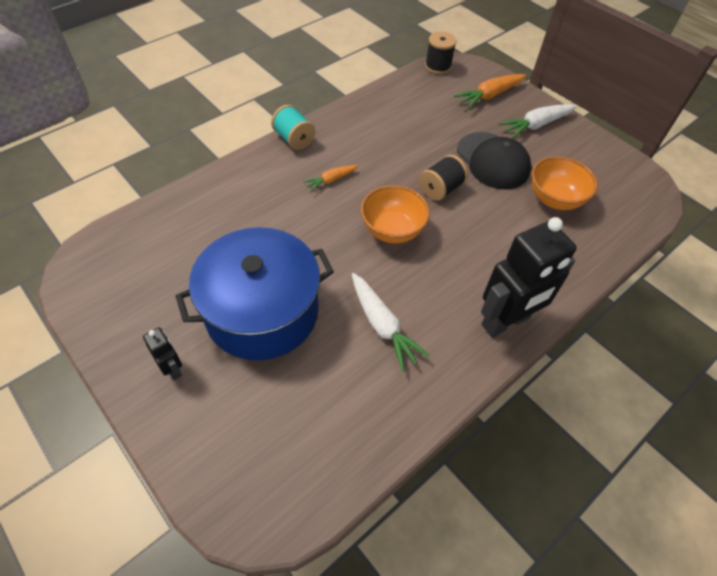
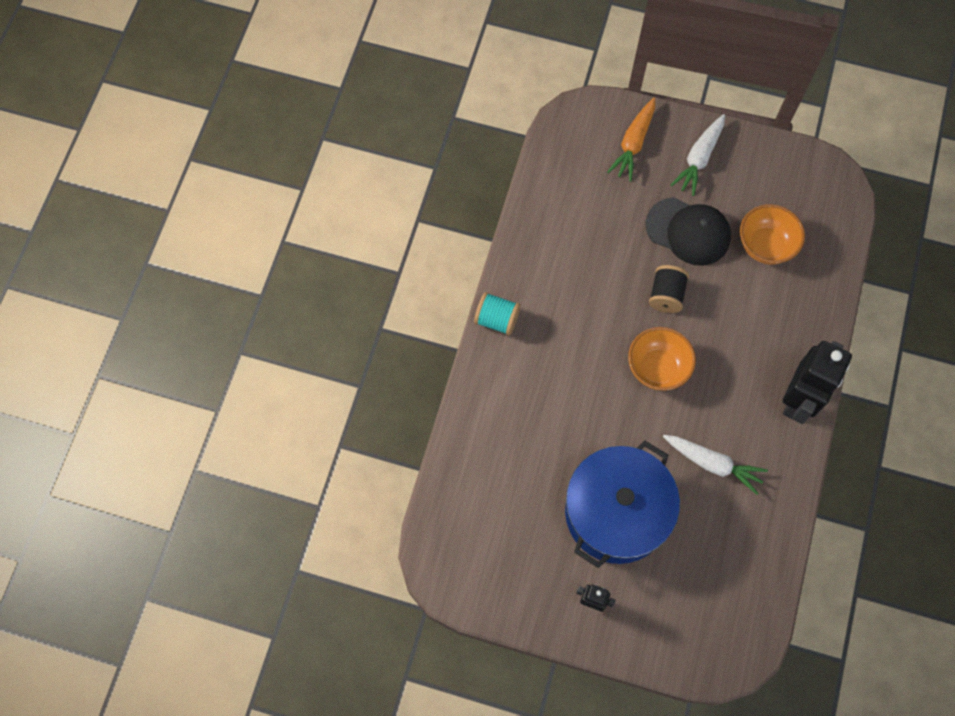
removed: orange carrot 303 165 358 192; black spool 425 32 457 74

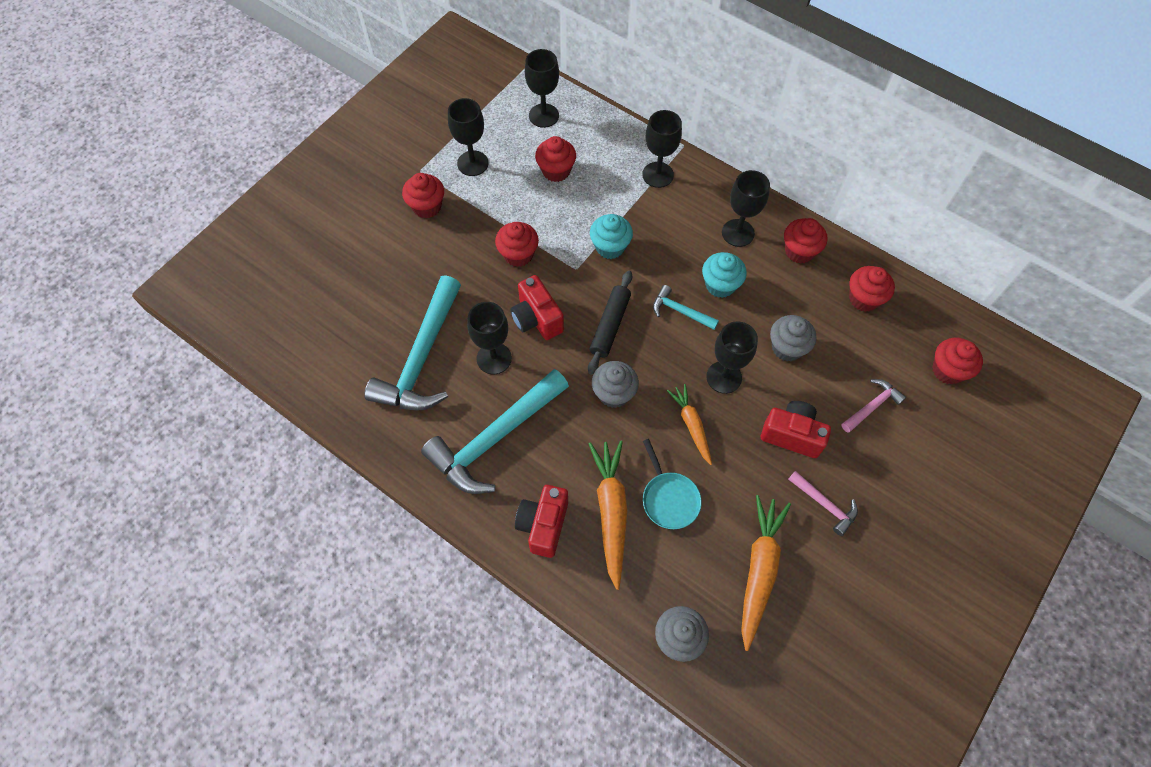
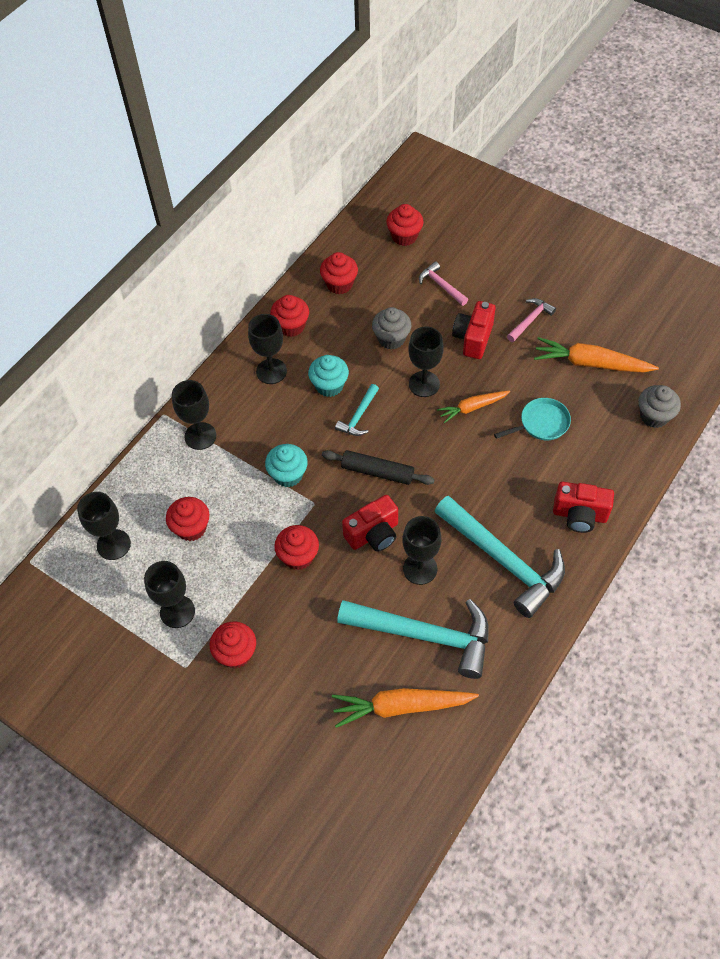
removed: grey cupcake 592 361 639 408
moved: orange carrot 589 441 627 590 to 332 688 479 728

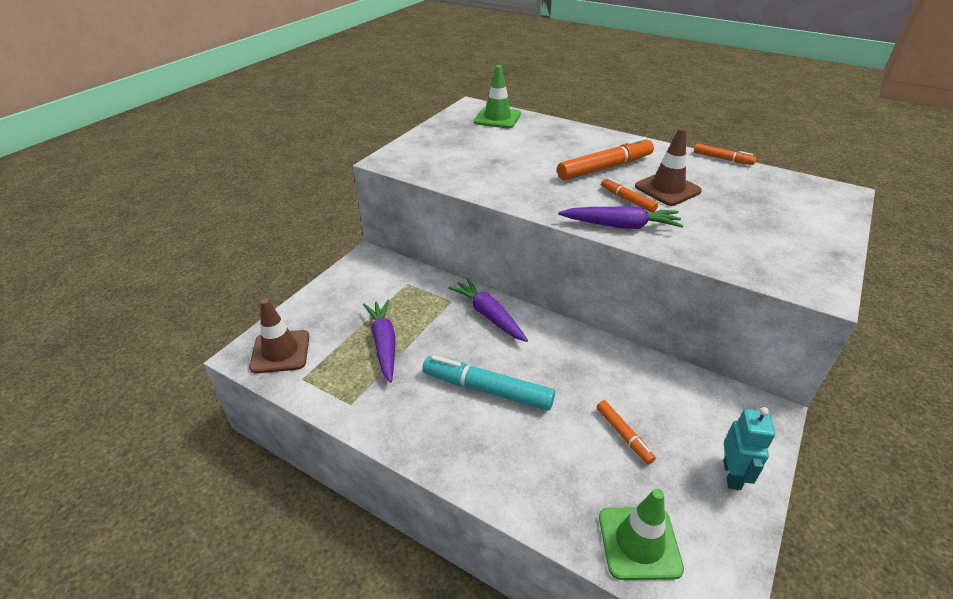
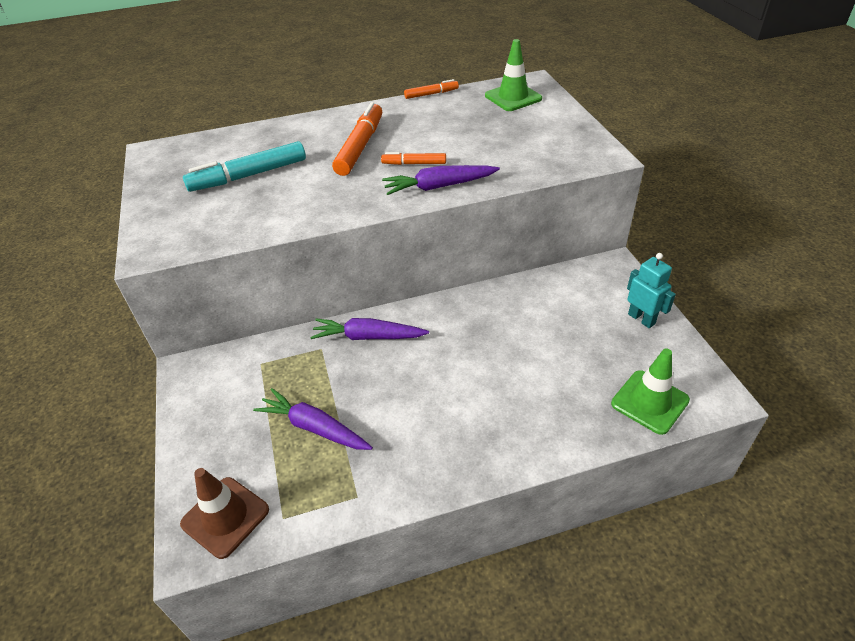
removed: orange marker 597 400 656 464; brown traffic cone 635 128 702 206
moved: turquoise marker 422 355 555 411 to 183 141 306 192; green traffic cone 474 65 521 128 to 485 39 542 111
turned: purple carrot 558 206 684 229 = 382 165 500 195 150 degrees counterclockwise

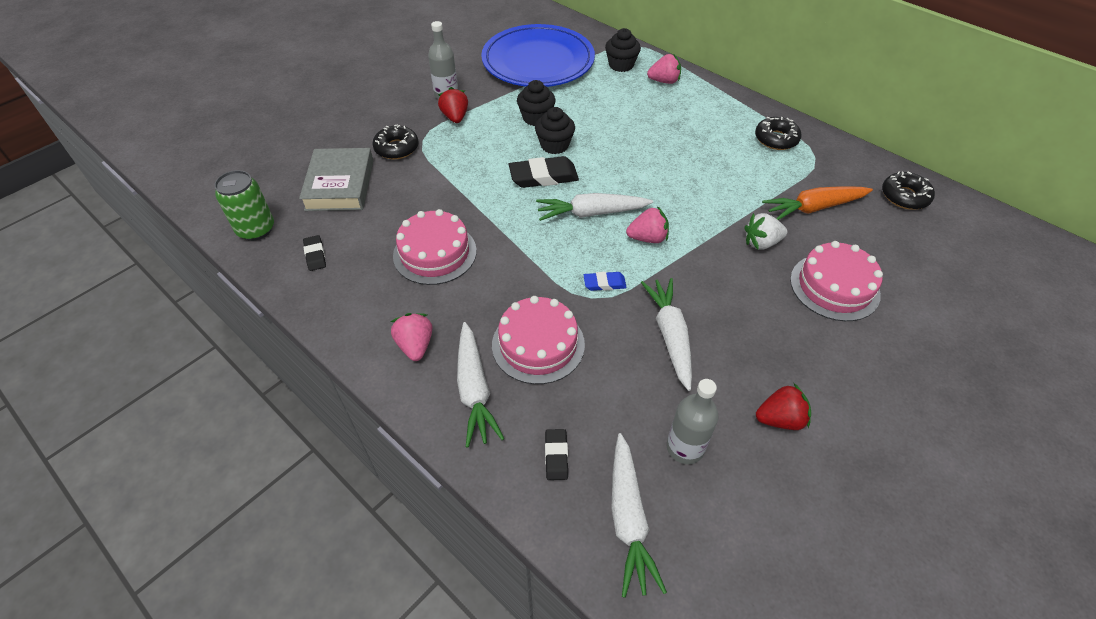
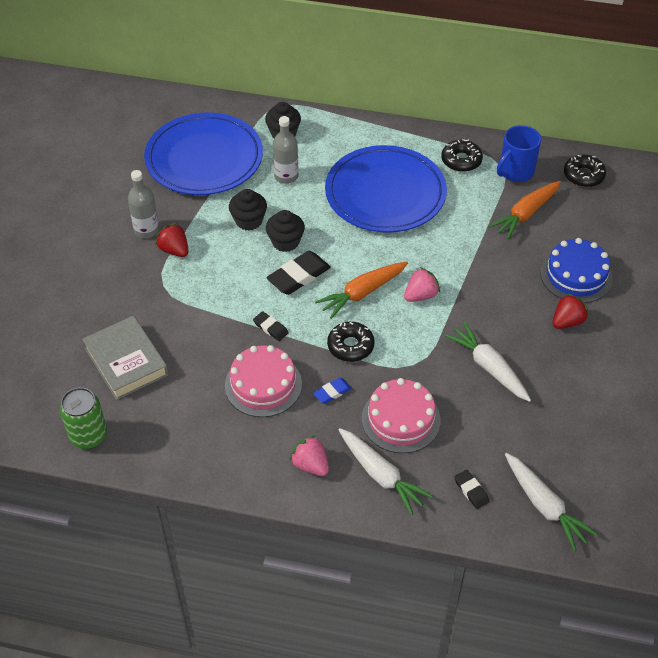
removed: pink strawberry 647 54 681 84; white strawberry 744 213 787 249
added: blue plate 325 145 447 233; blue mug 497 125 541 182
moved: black eraser 303 235 326 271 to 253 311 289 341; grey bottle 667 379 719 464 to 273 116 298 184; blue eraser 584 272 627 291 to 313 378 352 404; black donut 372 124 418 159 to 327 322 374 362; red strawberry 756 383 811 430 to 552 293 588 329
recoloured: white carrot 536 193 653 221 to orange carrot 315 262 408 319; pink cake 790 241 883 321 to blue cake 540 238 613 303

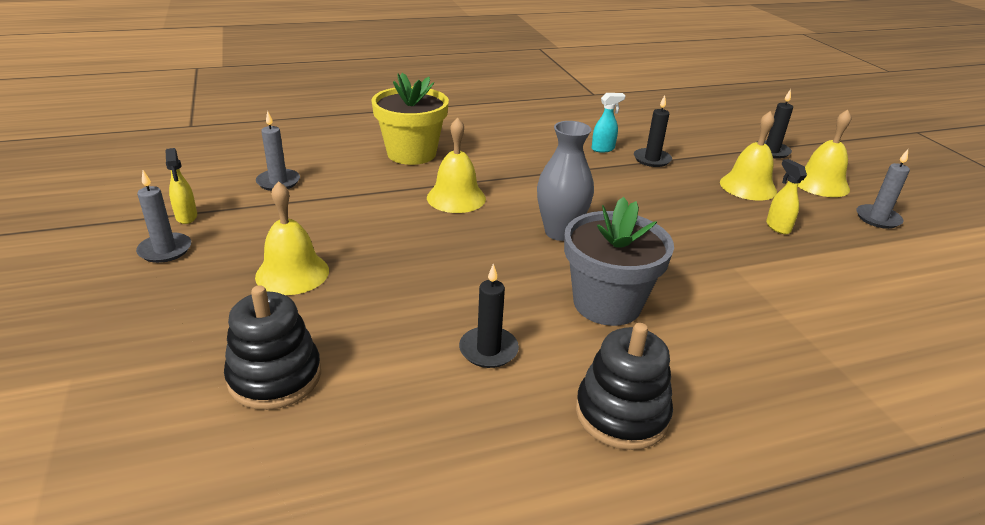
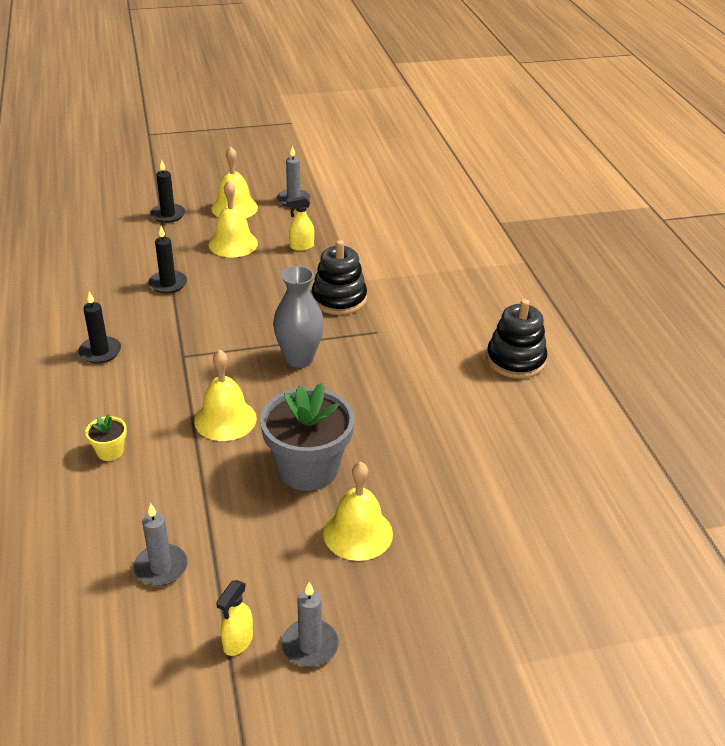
removed: turquoise spray bottle 592 93 625 153
moved: black candle 459 263 519 368 to 78 291 121 363; grey flower pot 564 197 674 326 to 260 383 354 491; black stacking toy 224 285 321 410 to 312 240 367 315
turned: yellow spray bottle 165 148 197 224 = 216 580 253 656 135 degrees clockwise
resized: yellow flower pot 371 73 449 165 = 85 414 127 461 x0.44

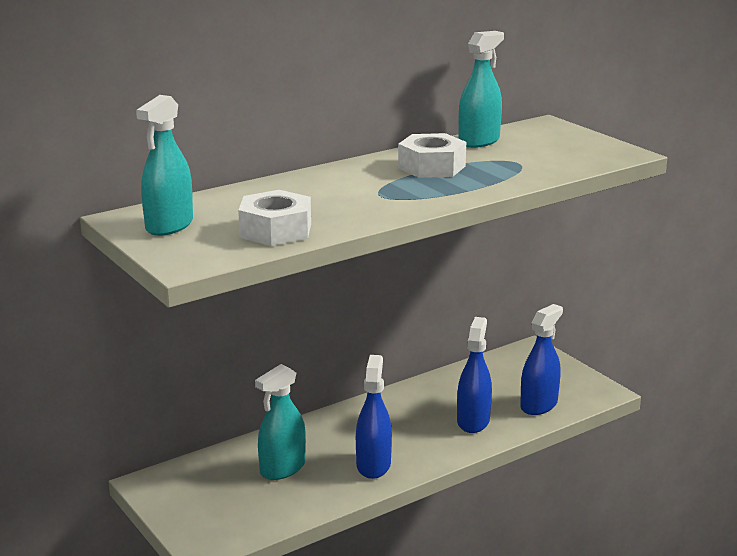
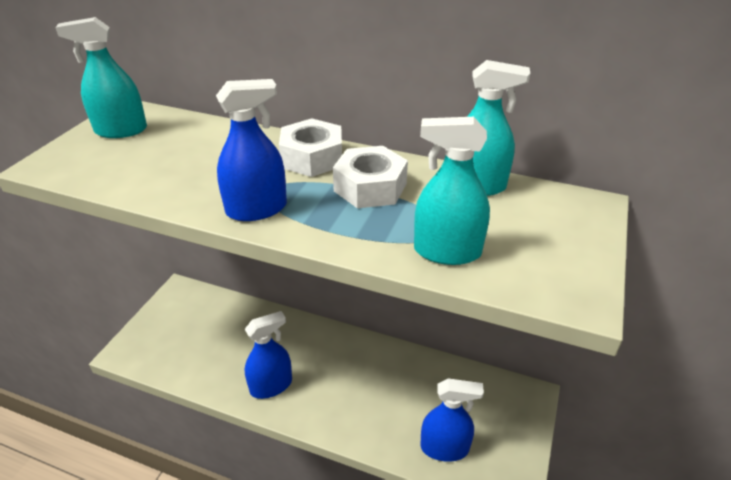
moved: blue spray bottle 457 317 492 433 to 216 79 287 221; white nut 238 190 311 246 to 279 118 342 177; turquoise spray bottle 255 364 306 480 to 414 117 490 265

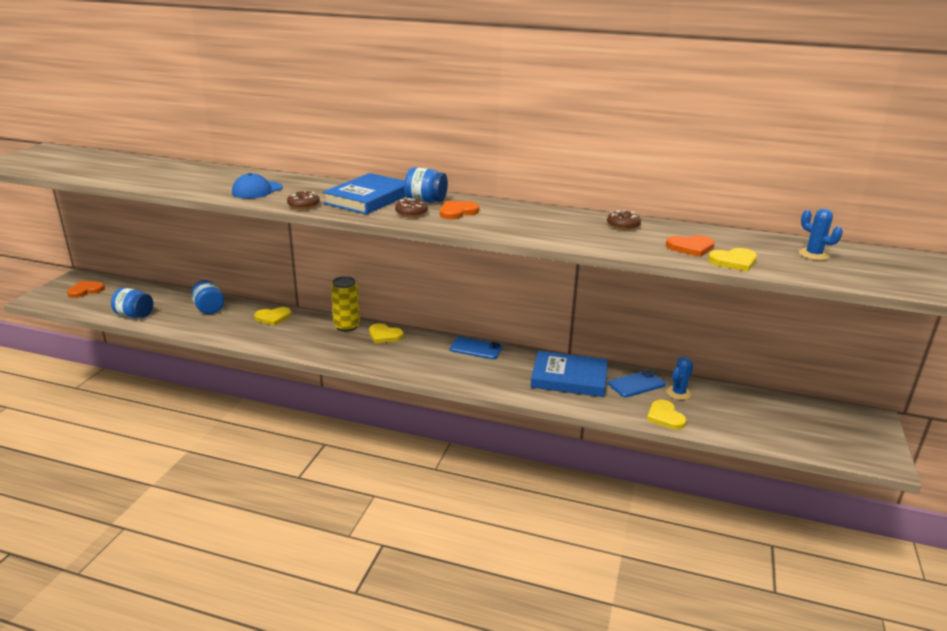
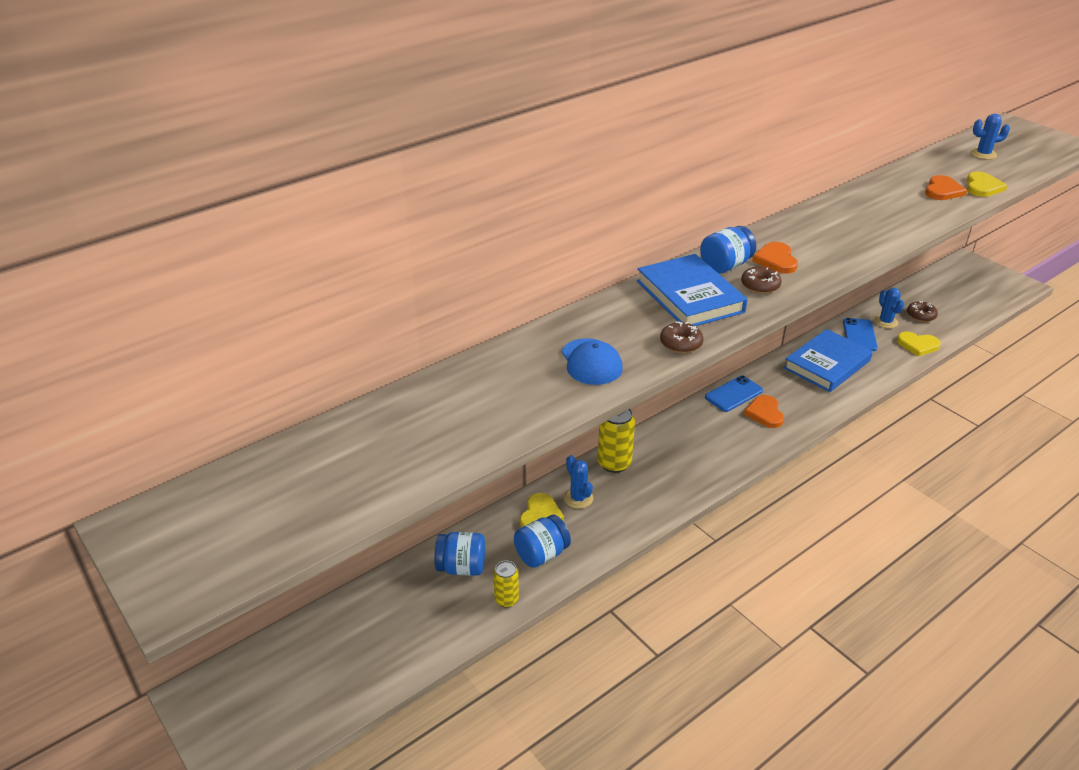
removed: yellow heart 369 323 403 343
added: yellow can 493 561 519 608; blue cactus 564 455 593 509
moved: blue jar 111 288 153 318 to 514 515 571 568; orange heart 67 281 105 298 to 744 395 784 428; brown donut 607 210 641 230 to 907 301 938 322

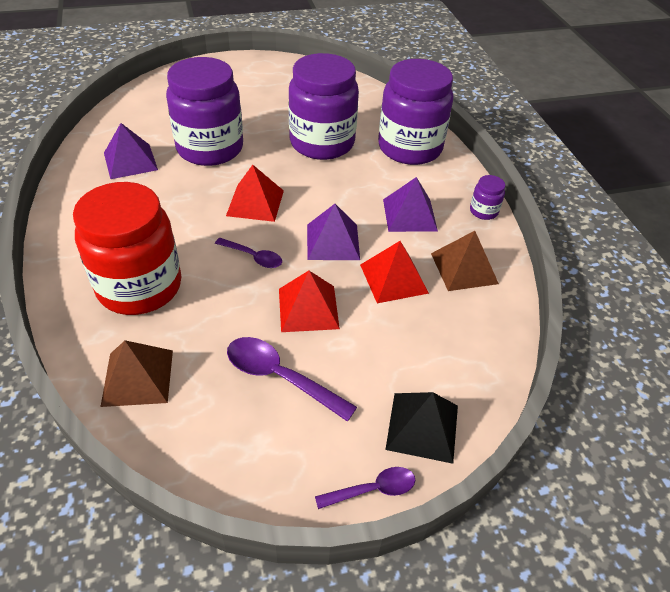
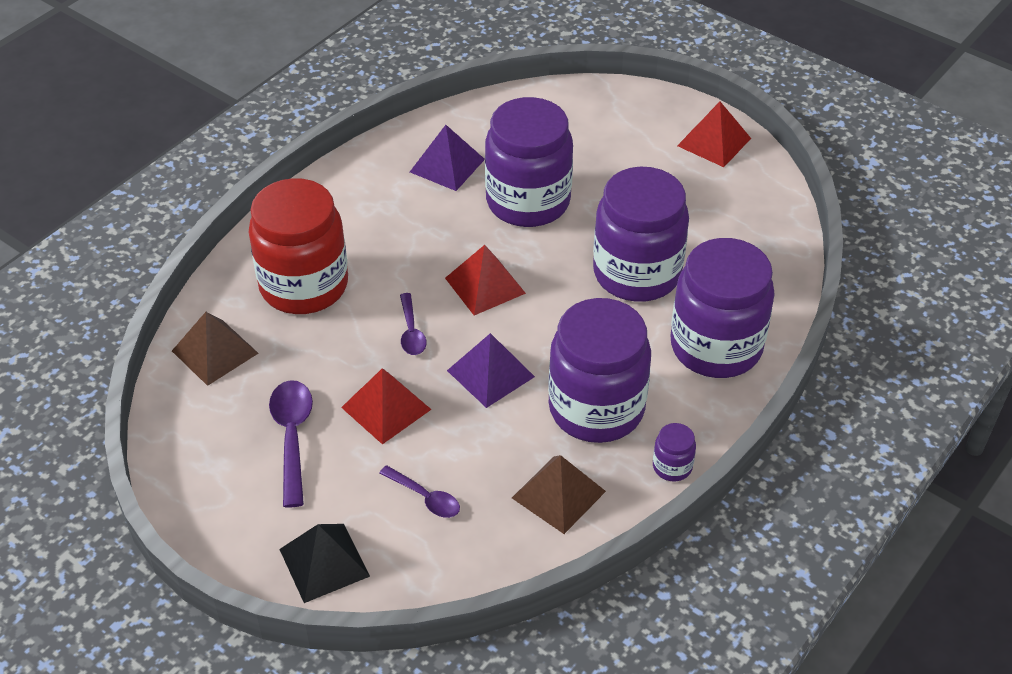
moved: purple spoon 315 467 415 509 to 379 465 460 518; red pyramid 360 241 429 303 to 677 102 751 167
replaced: purple pyramid 383 177 438 232 to purple jar 548 298 651 443

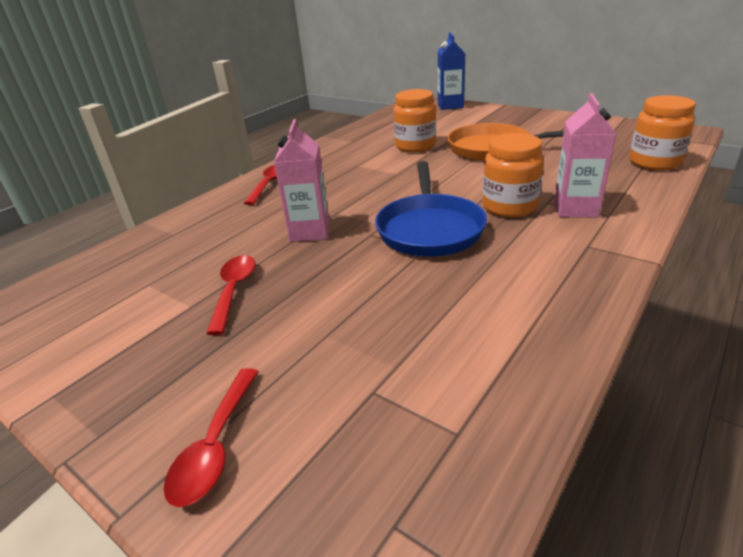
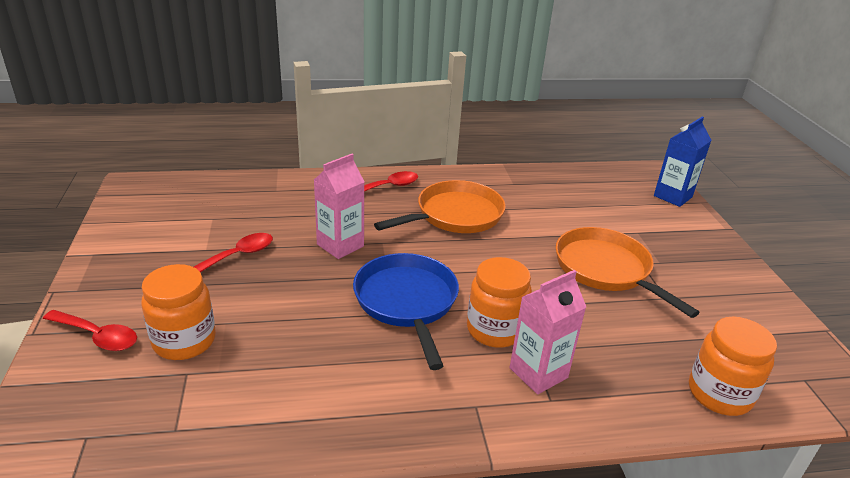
added: orange pan 374 180 506 233
moved: orange jar 393 89 436 152 to 141 264 216 360
turned: red spoon 164 368 259 507 = 43 310 137 351 120 degrees counterclockwise; blue pan 375 161 487 257 = 353 253 459 370 120 degrees clockwise

